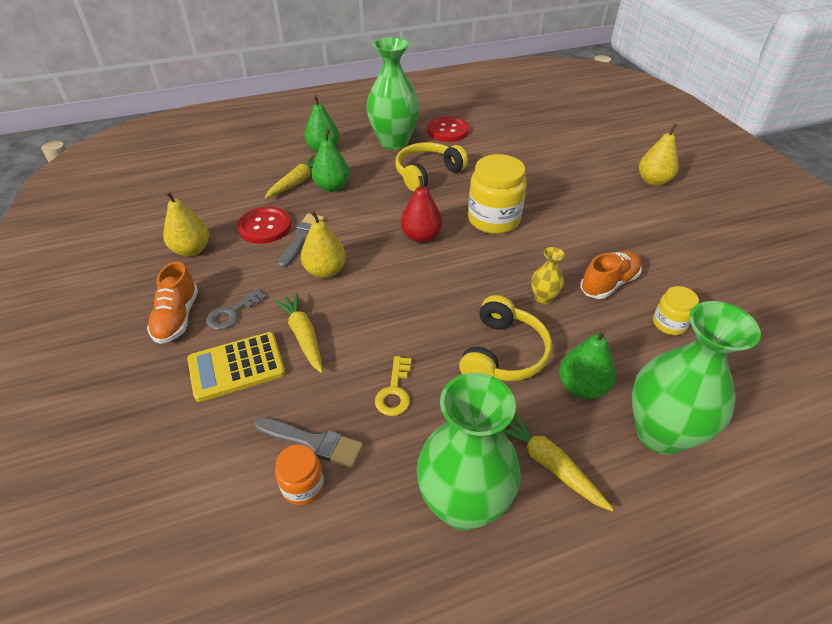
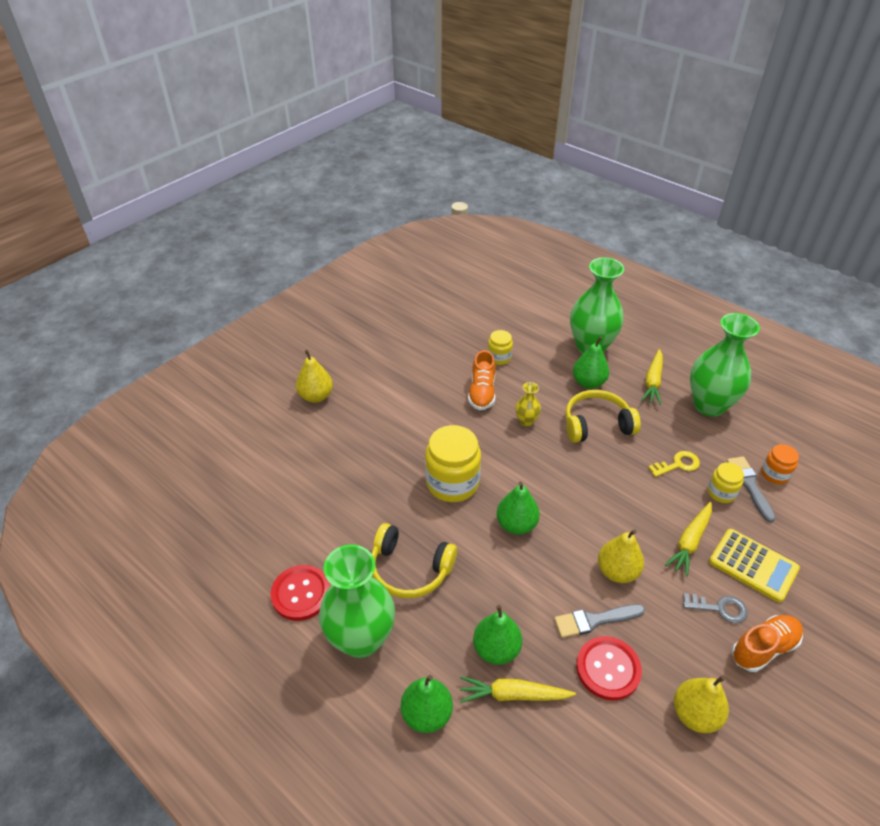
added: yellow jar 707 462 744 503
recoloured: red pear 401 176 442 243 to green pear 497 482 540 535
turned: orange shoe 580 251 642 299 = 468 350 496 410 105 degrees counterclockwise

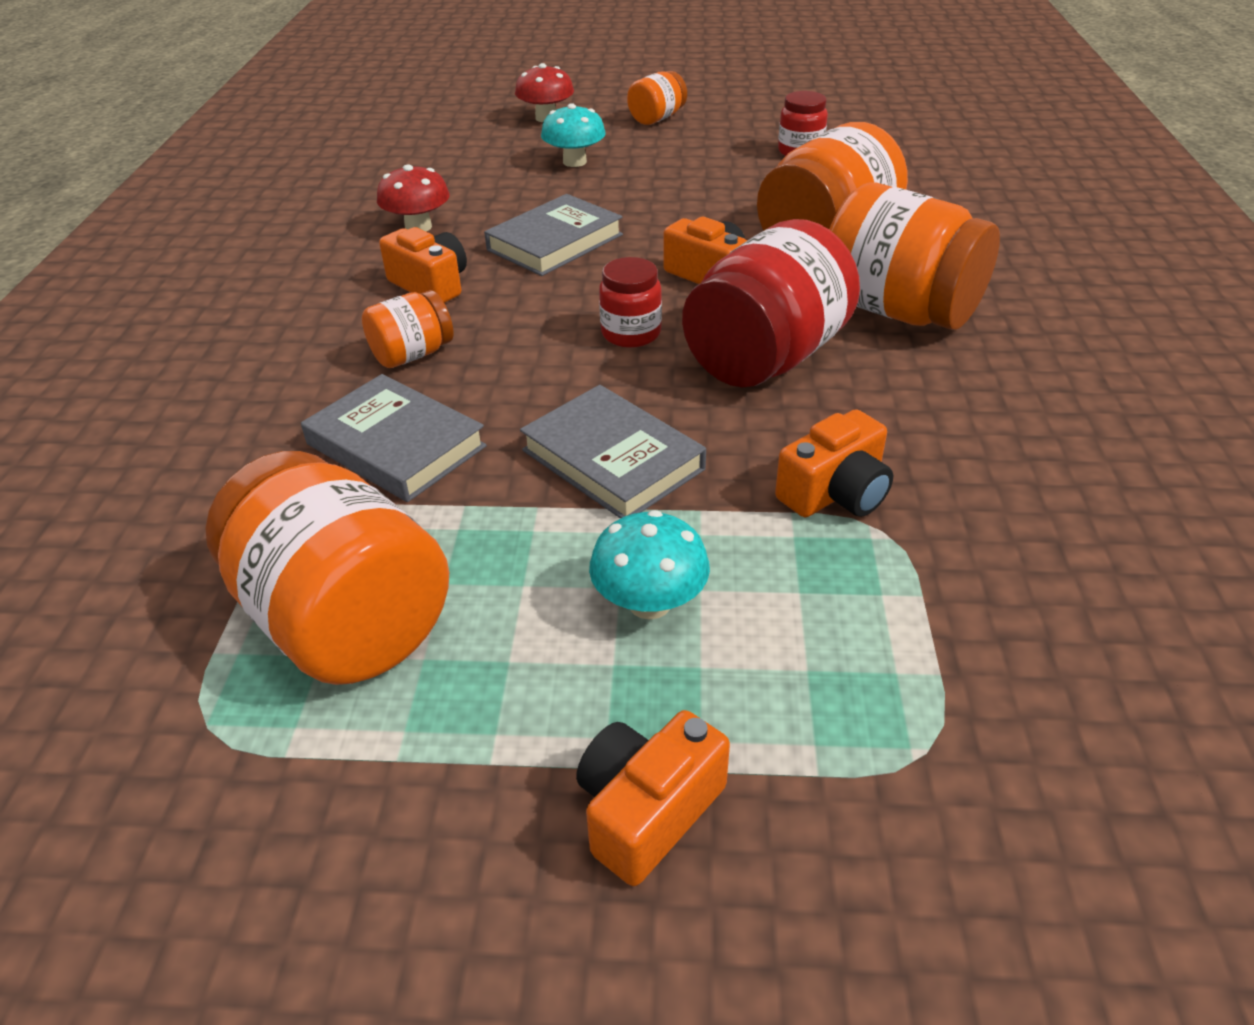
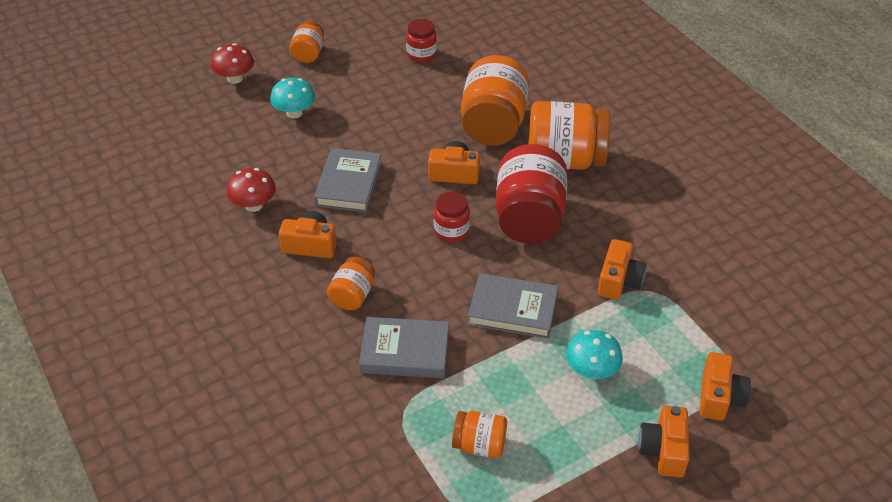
added: orange camera 700 352 751 421
resized: orange jar 205 451 449 685 = 452 411 507 458 x0.51

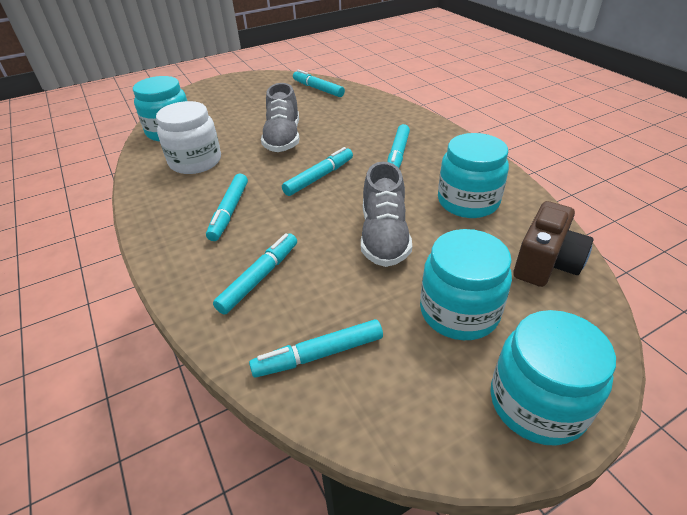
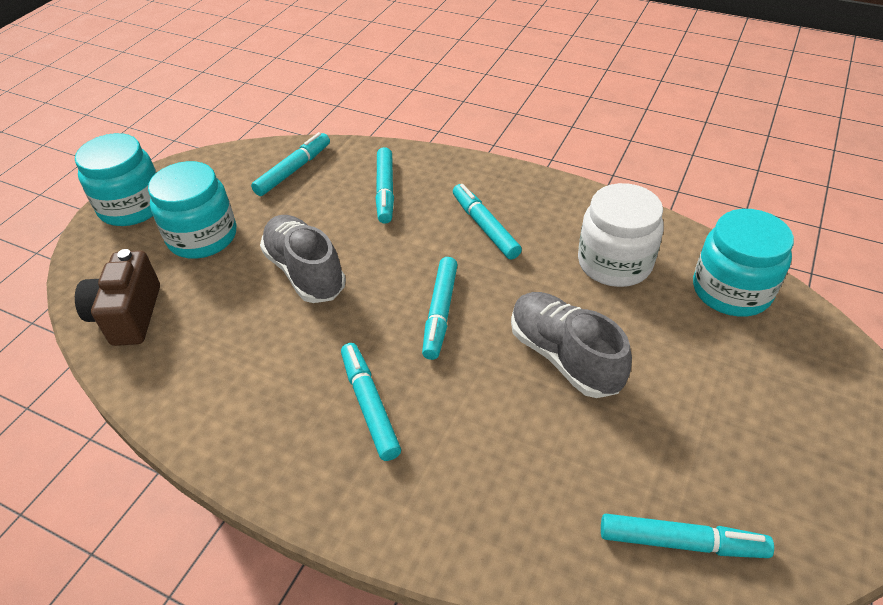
removed: turquoise jar 438 133 509 218

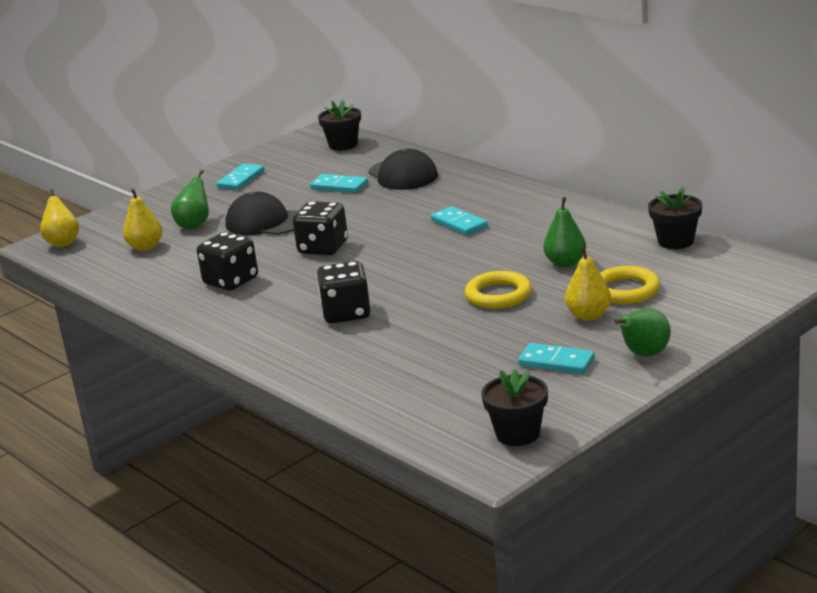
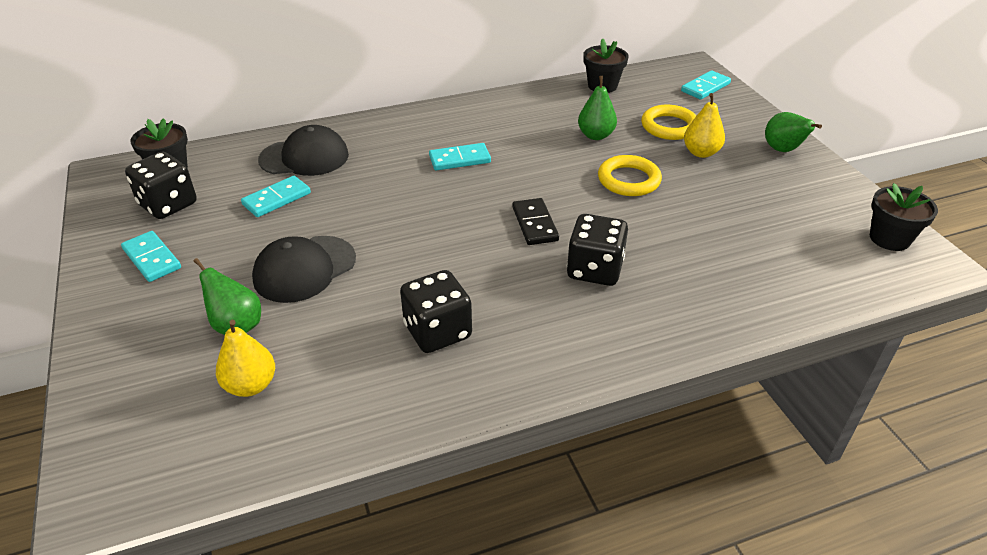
removed: yellow pear 40 189 79 247
added: black domino 512 198 559 245
moved: black dice 293 201 348 255 to 125 152 197 219; turquoise domino 518 343 595 374 to 681 70 731 100

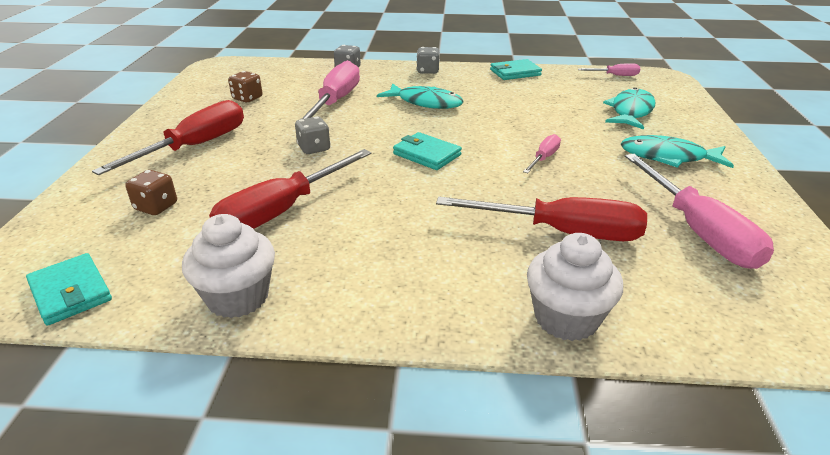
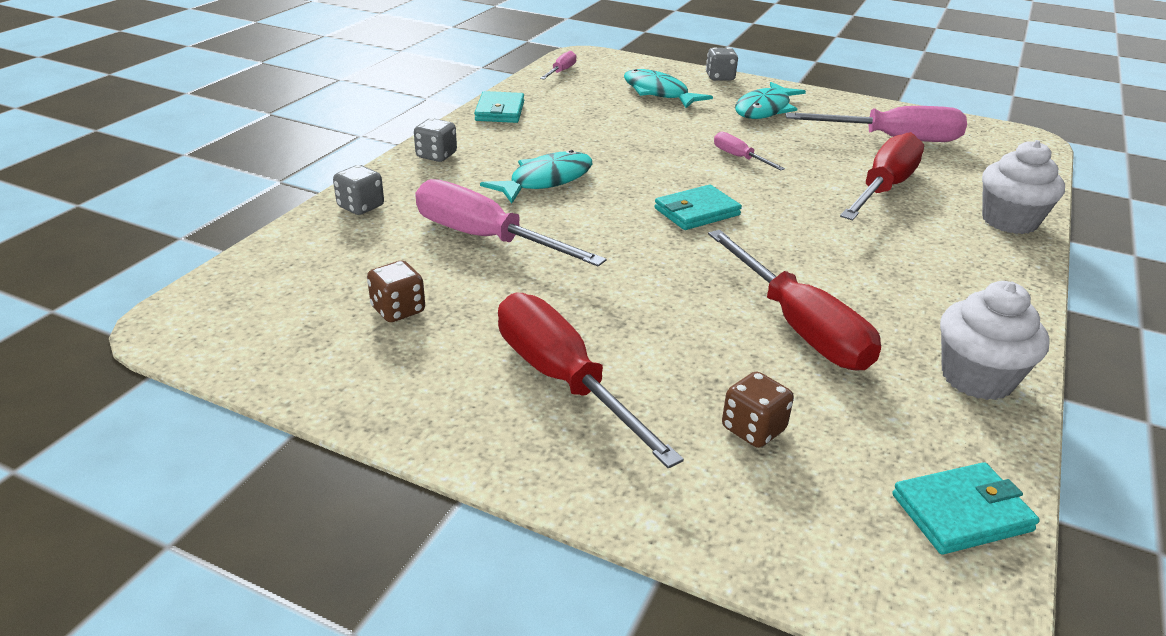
moved: grey dice 295 116 331 154 to 706 47 738 81

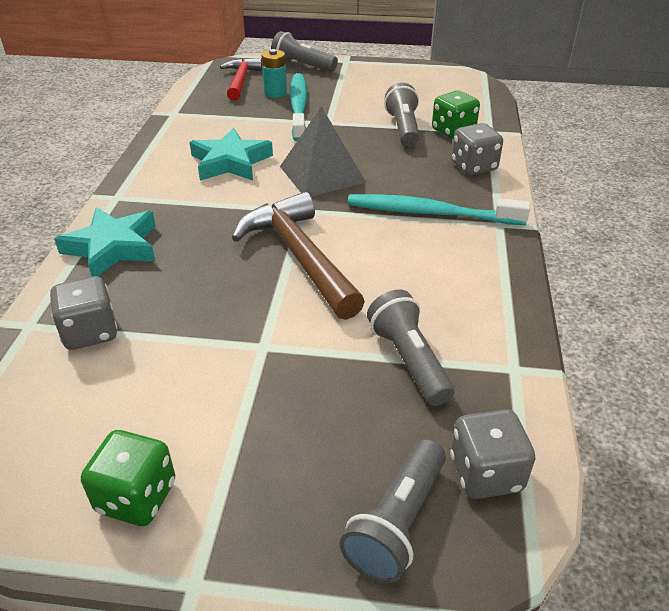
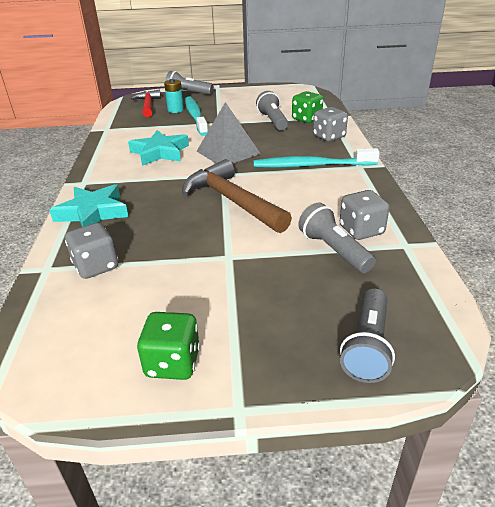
moved: grey dice 450 409 535 499 to 340 190 390 240

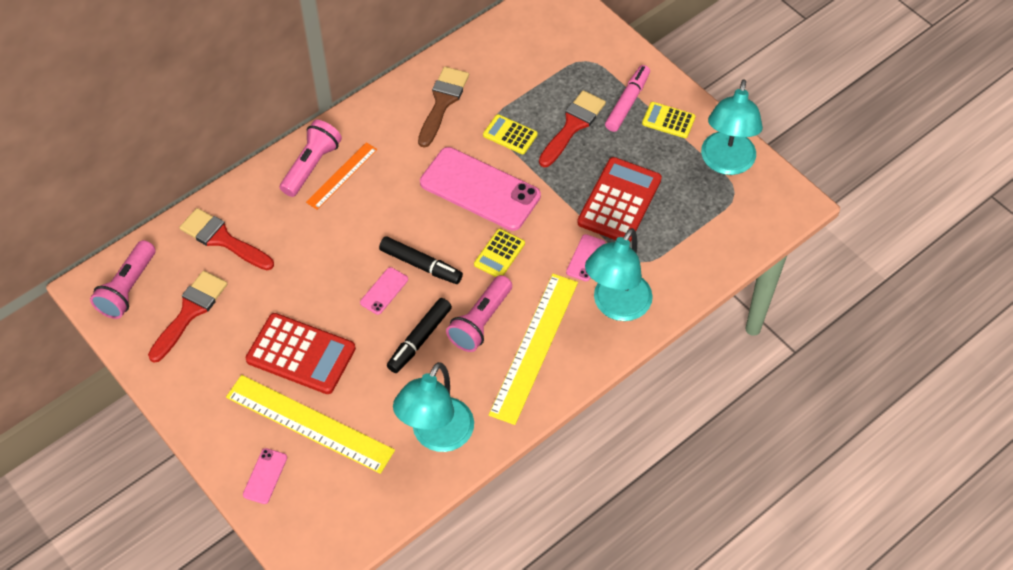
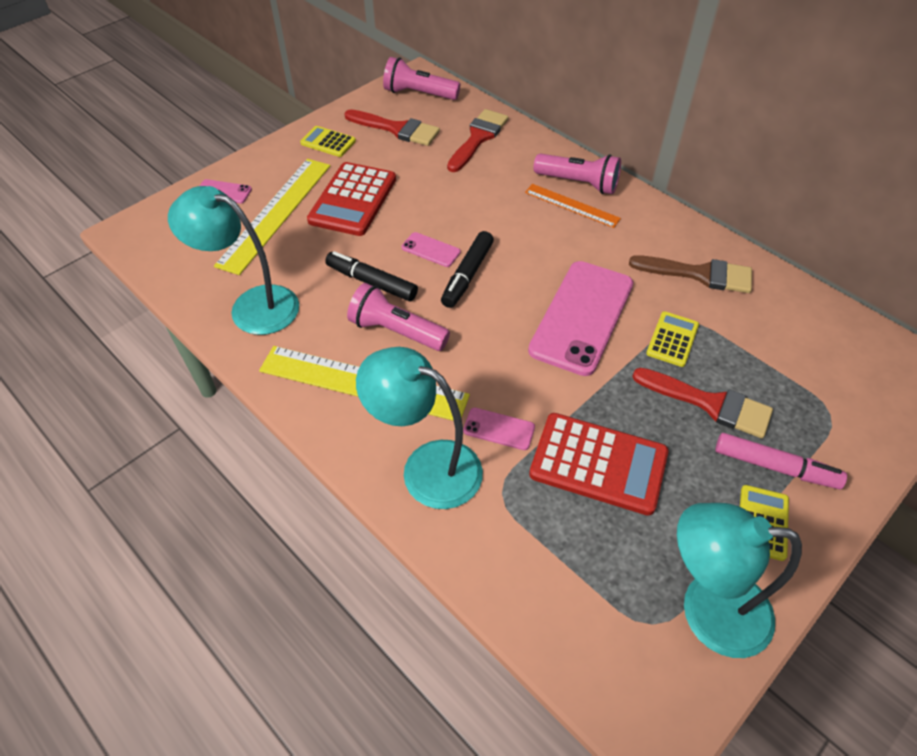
moved: yellow calculator 474 229 525 277 to 300 126 356 157

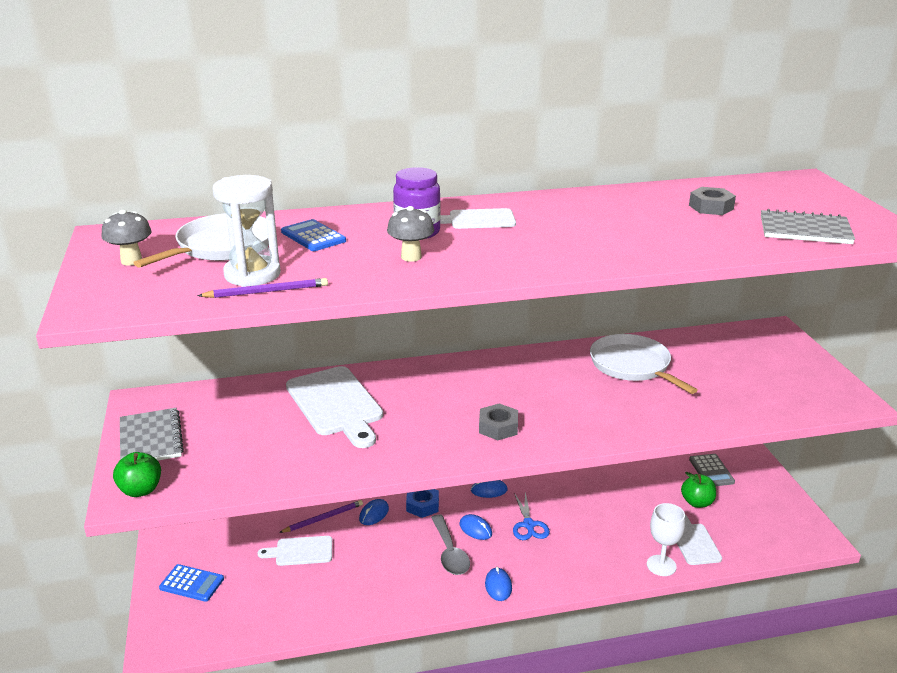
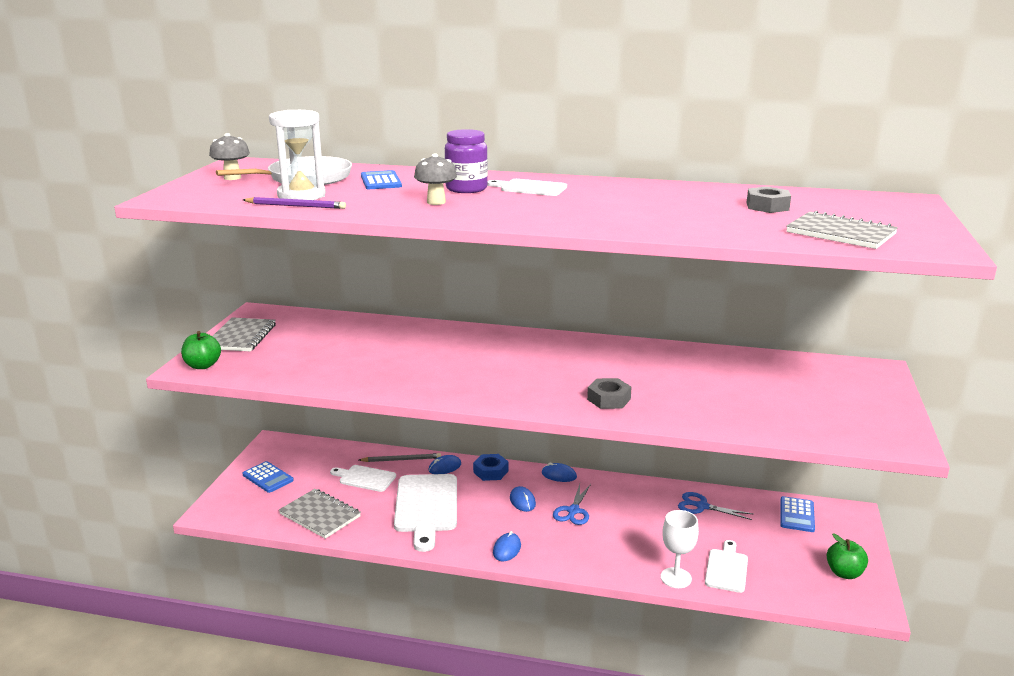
removed: grey spoon 431 514 470 575; white pan 590 334 698 394
added: grey notebook 279 489 361 539; blue scissors 678 492 754 520
moved: white cutting board 286 366 383 448 to 394 474 457 552; grey nut 479 403 518 440 to 587 378 632 409; green apple 681 472 716 508 to 827 534 868 579
recoloured: purple pencil 279 500 363 533 to grey pencil 359 453 441 462; grey calculator 689 454 735 486 to blue calculator 780 496 815 532

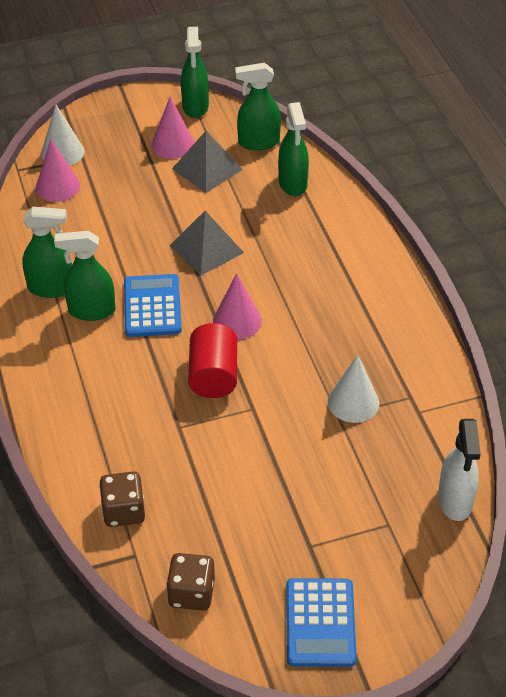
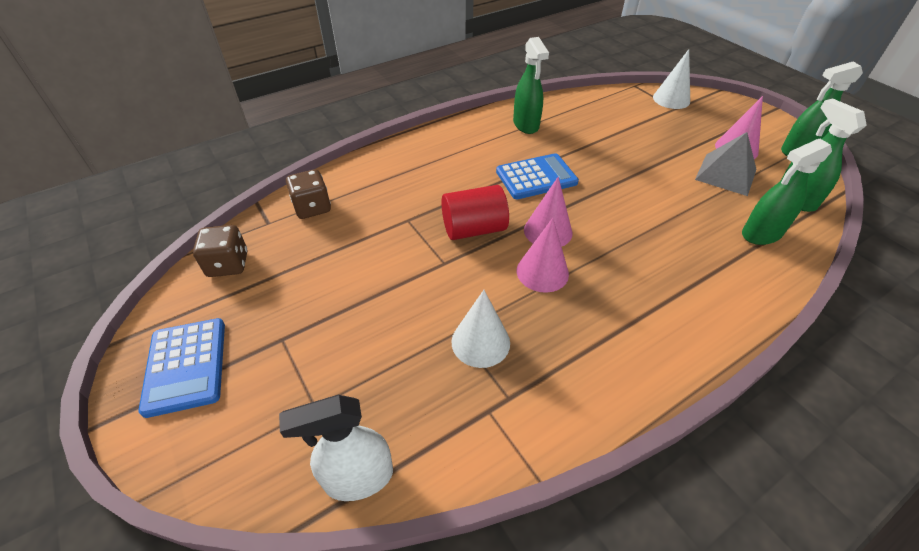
removed: green spray bottle 54 231 116 321; grey pyramid 170 211 244 276
moved: pink cone 36 139 80 202 to 516 218 569 293
turned: blue calculator 286 578 357 667 = 138 318 225 418 90 degrees counterclockwise

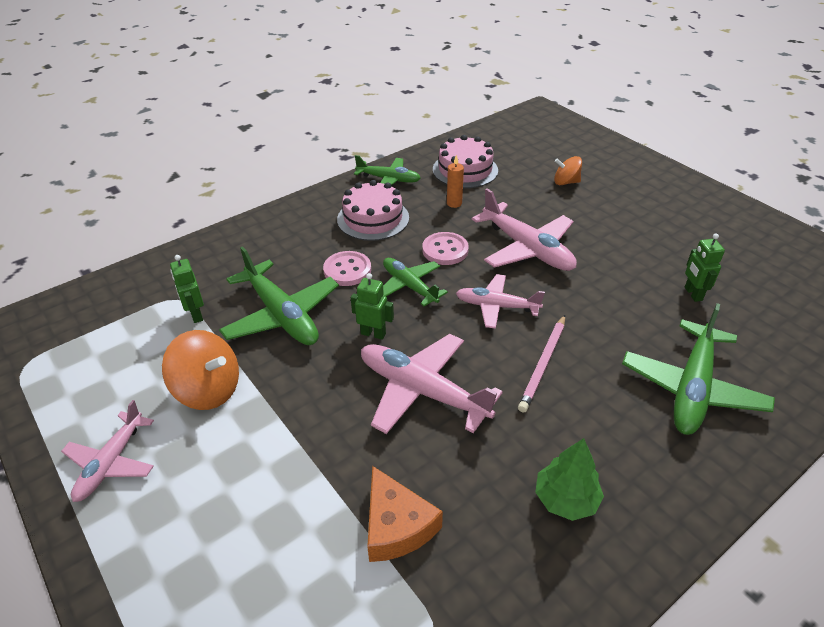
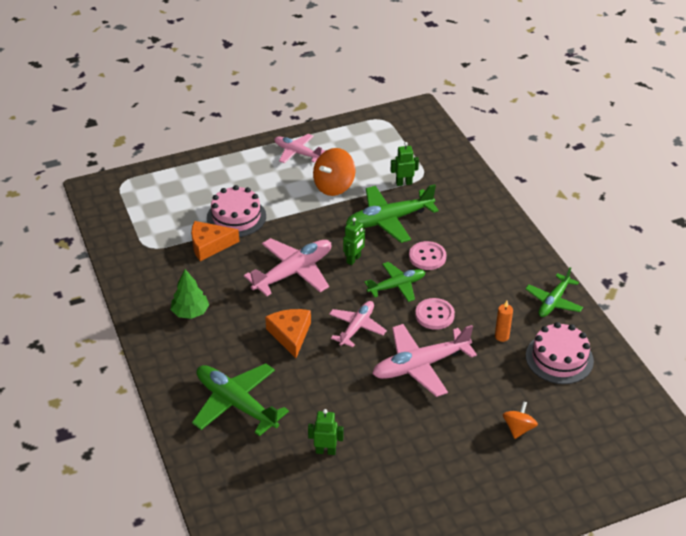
moved: pink cake 337 180 409 241 to 207 185 266 237
replaced: pink pencil 518 315 565 412 to orange cheese 265 309 311 358

